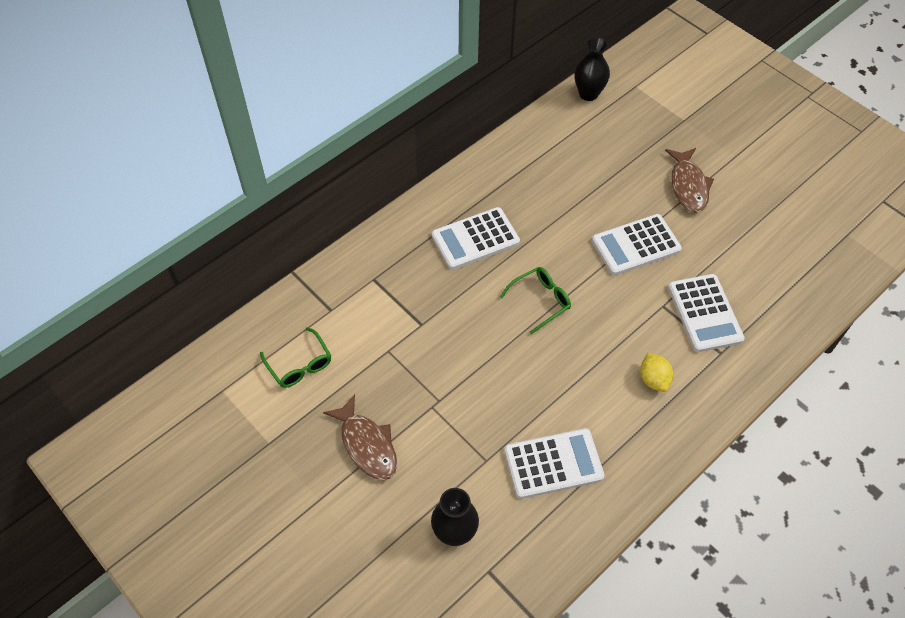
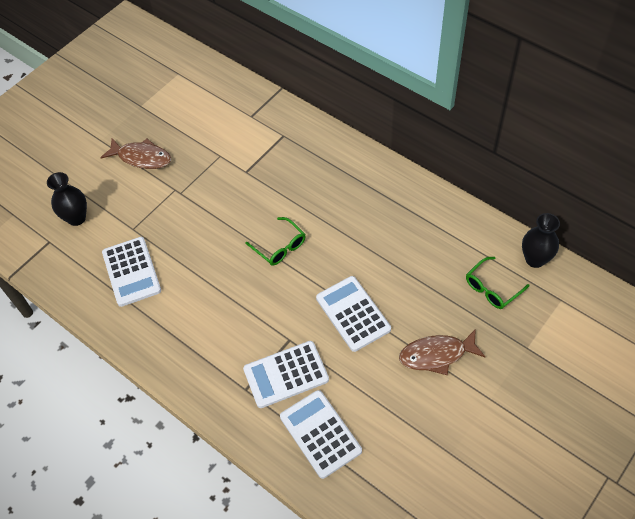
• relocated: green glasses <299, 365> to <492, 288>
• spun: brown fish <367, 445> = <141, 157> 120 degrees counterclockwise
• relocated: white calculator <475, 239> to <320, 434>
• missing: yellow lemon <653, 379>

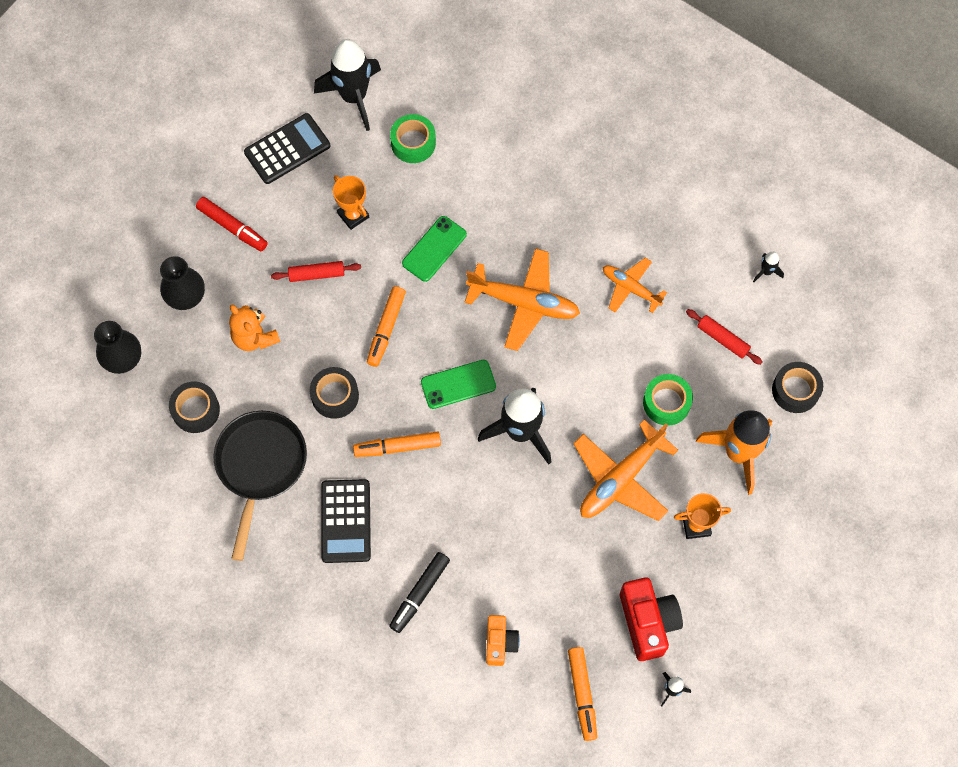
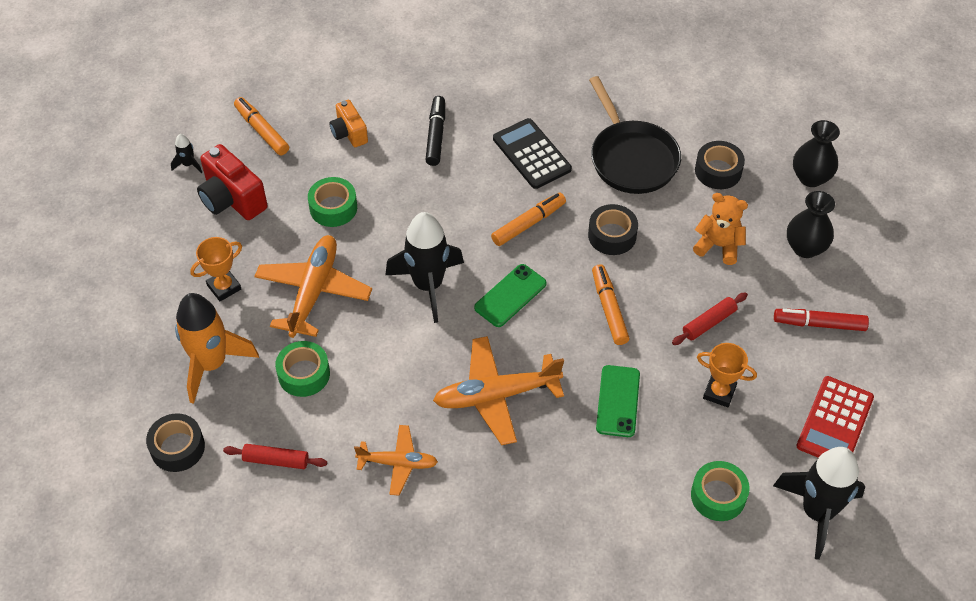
• colour: black calculator <287, 149> to red calculator <835, 422>
• missing: black rocket <766, 271>
• appeared: green tape <333, 208>

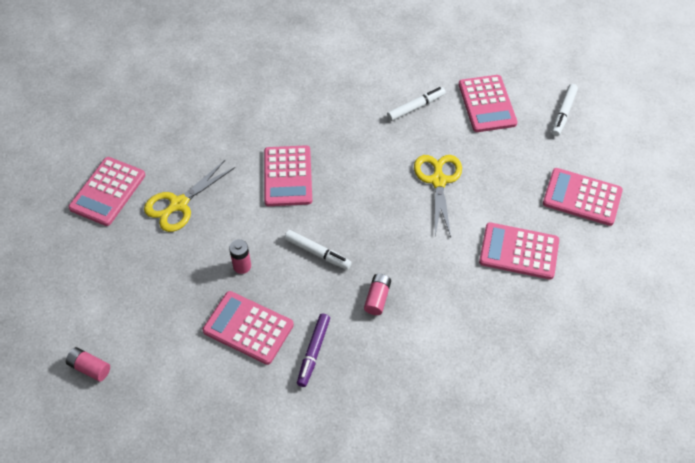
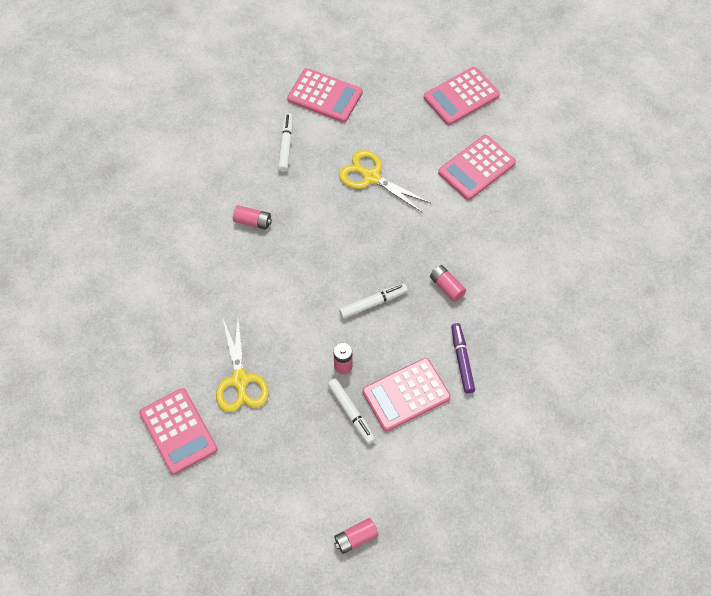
• missing: pink calculator <287, 176>
• spun: purple marker <313, 352> = <462, 360> 150 degrees counterclockwise
• relocated: white marker <563, 113> to <351, 413>
• appeared: pink battery <253, 222>

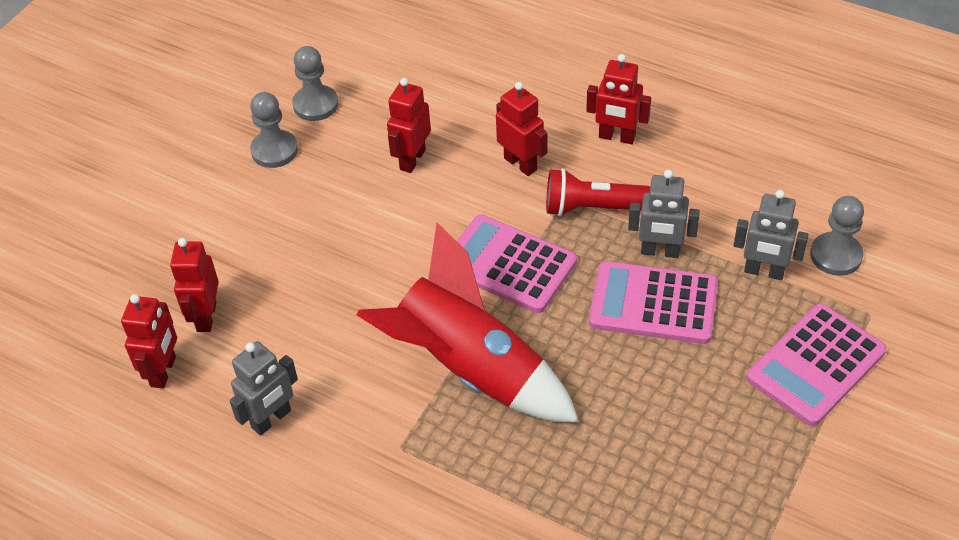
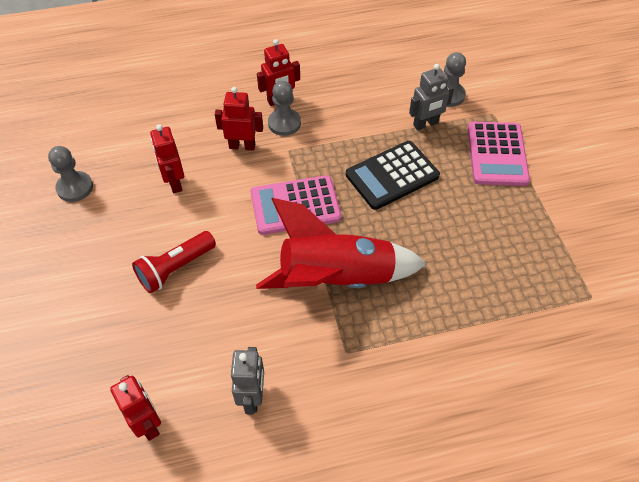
• missing: red robot <206, 317>
• relocated: grey pawn <274, 150> to <284, 123>
• relocated: red flashlight <592, 208> to <175, 268>
• colour: pink calculator <653, 304> to black calculator <392, 176>
• missing: grey robot <660, 251>

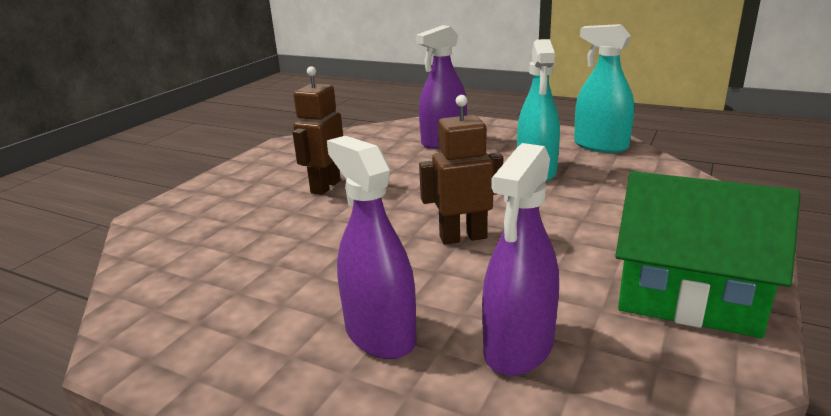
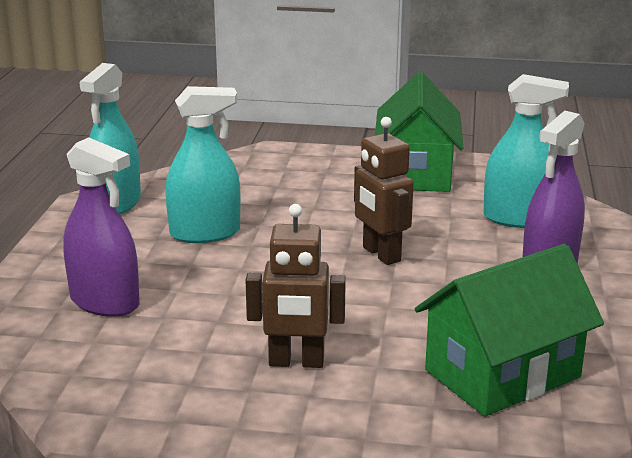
• colour: purple spray bottle <519, 347> to turquoise spray bottle <518, 219>
• appeared: green house <502, 374>

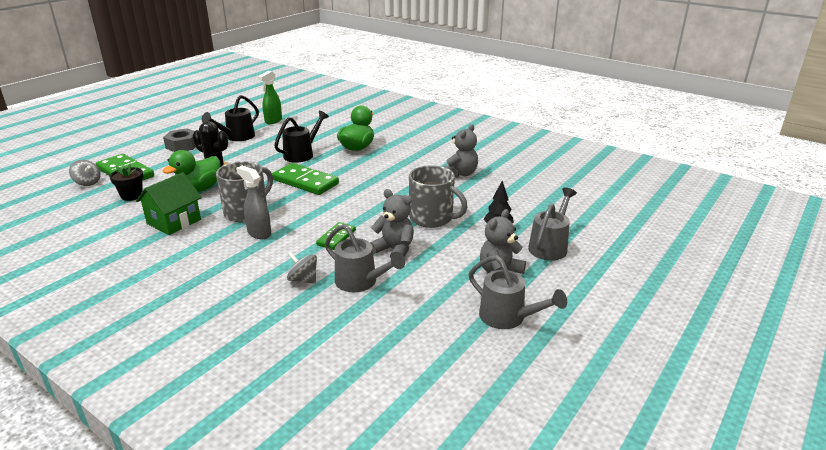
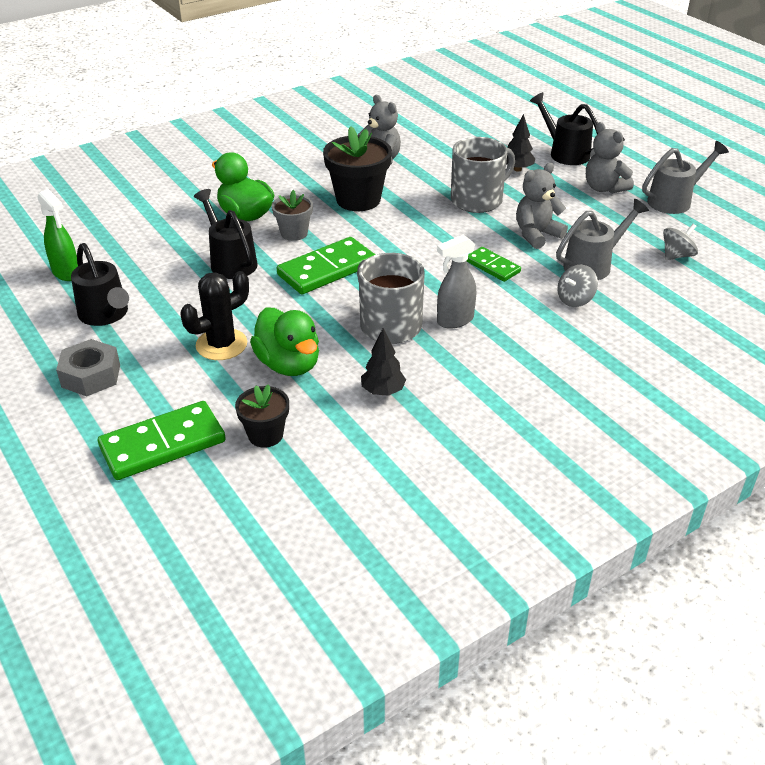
• relocated: grey spinning top <87, 183> to <677, 255>
• exchanged: green house <174, 221> to black tree <383, 391>
• colour: grey watering can <550, 246> to black watering can <565, 153>
• appeared: grey flower pot <294, 233>
• appeared: black flower pot <358, 200>

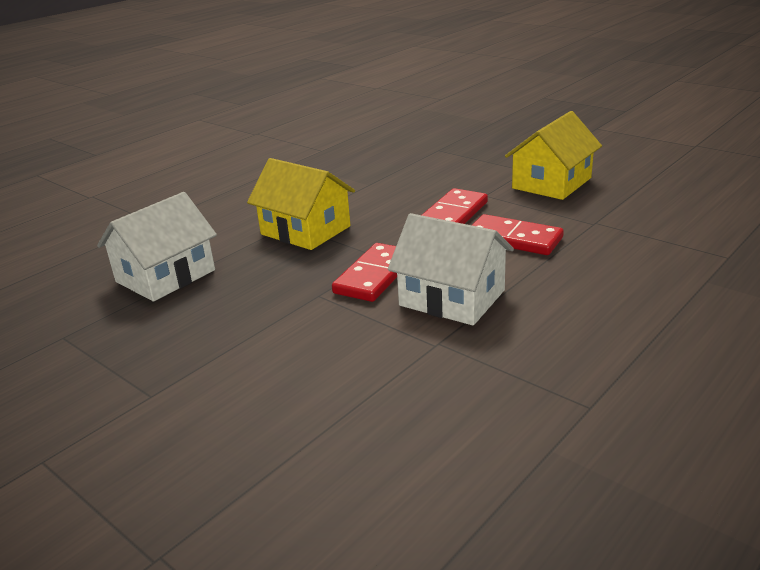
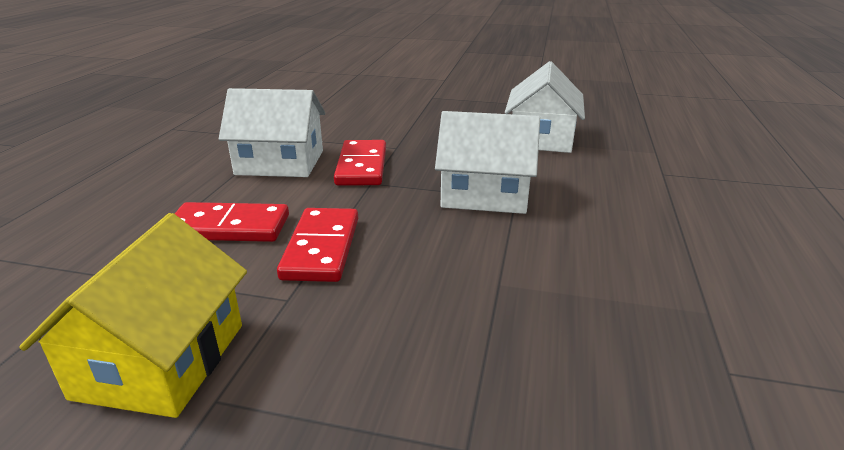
• colour: yellow house <305, 230> to white house <485, 194>

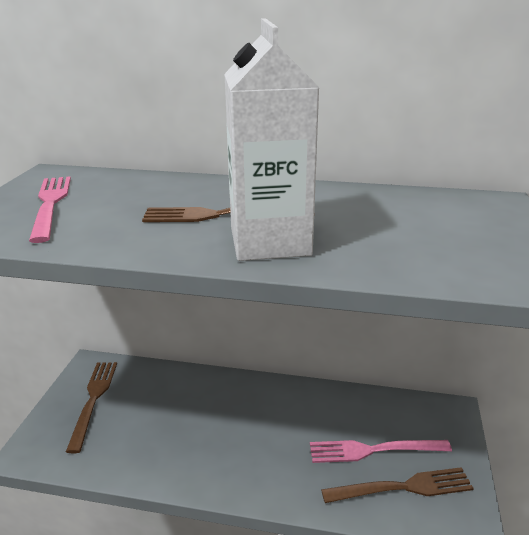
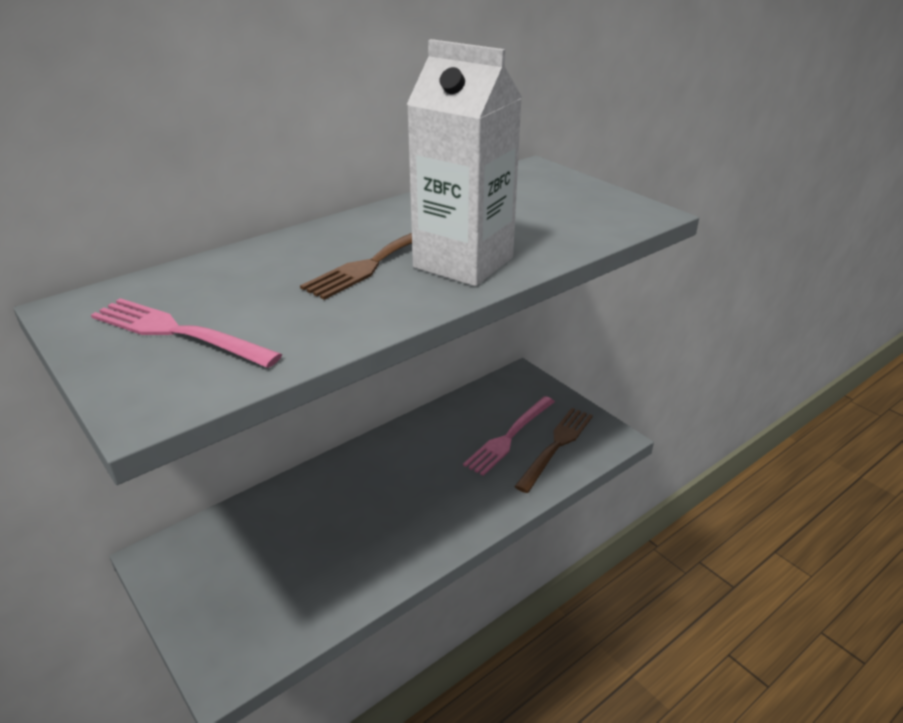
• missing: brown fork <93, 399>

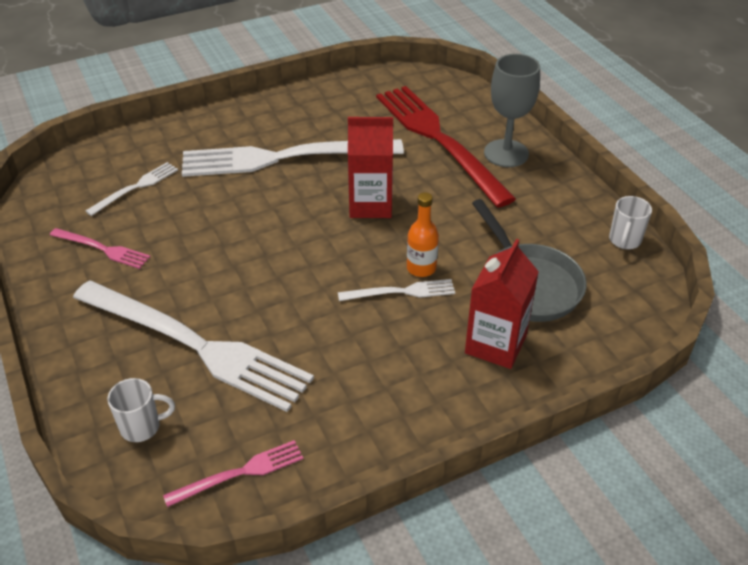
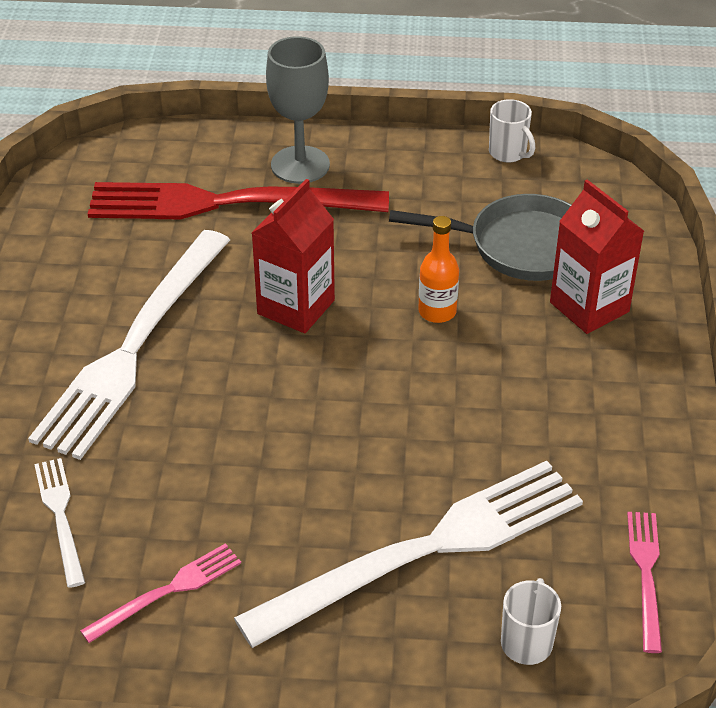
• missing: white fork <400, 292>

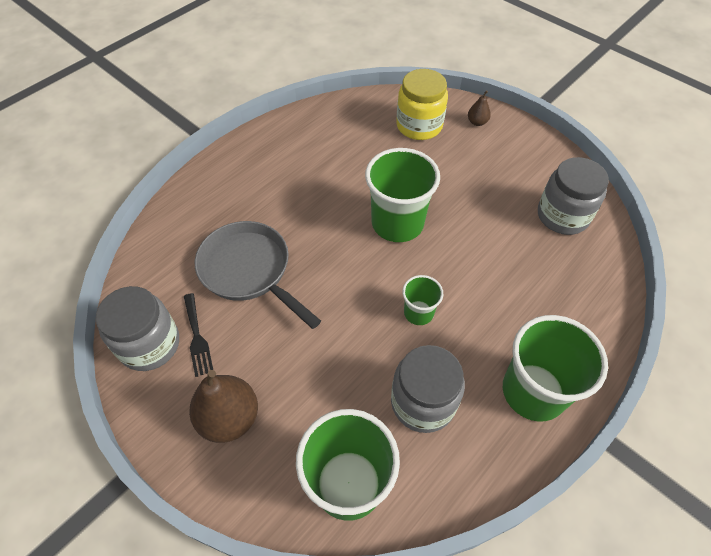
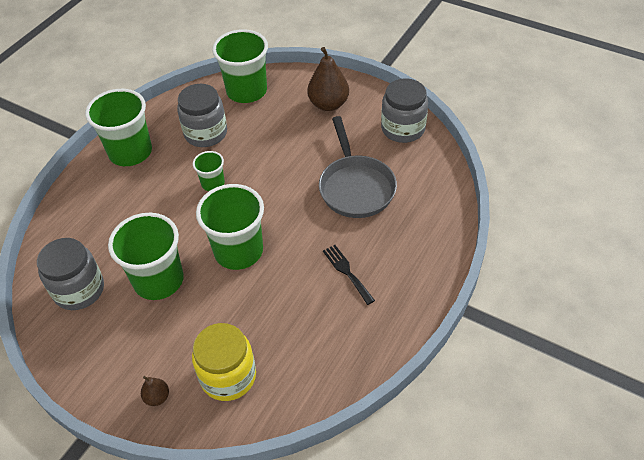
• relocated: black fork <197, 337> to <347, 272>
• spun: grey pan <249, 270> = <355, 187> 45 degrees clockwise
• appeared: green cup <158, 280>

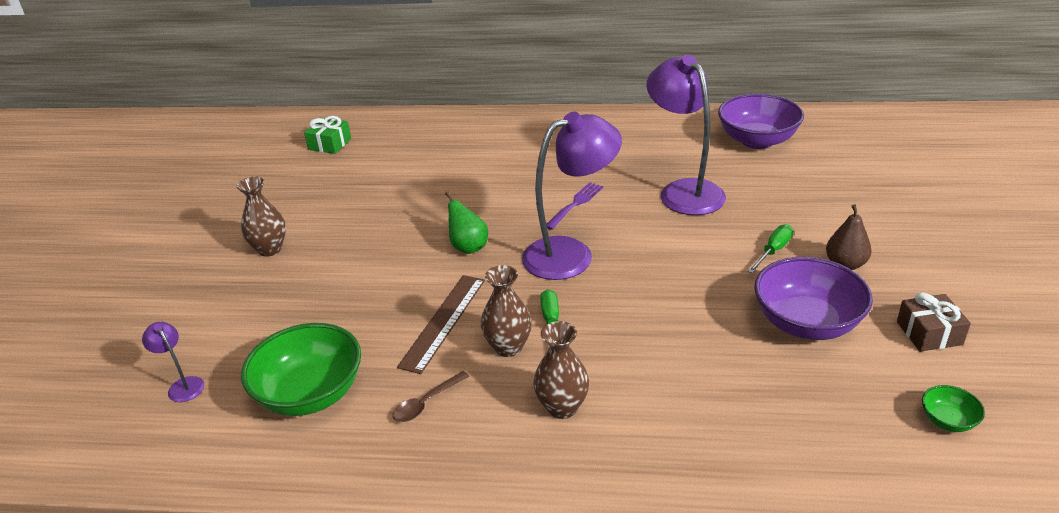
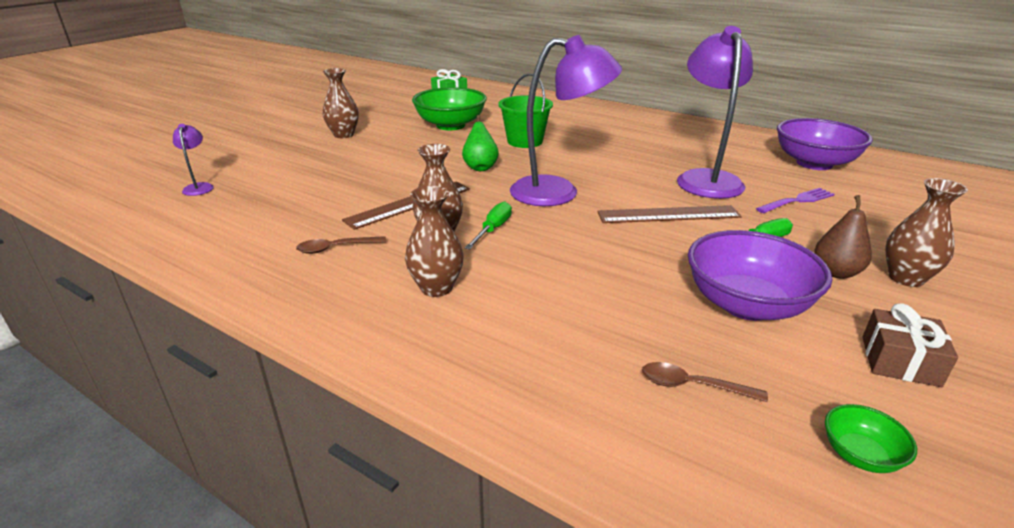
• relocated: green bowl <311, 394> to <450, 125>
• relocated: purple fork <575, 204> to <797, 201>
• appeared: green bucket <525, 141>
• appeared: brown ruler <668, 215>
• appeared: brown spoon <692, 386>
• appeared: brown vase <906, 278>

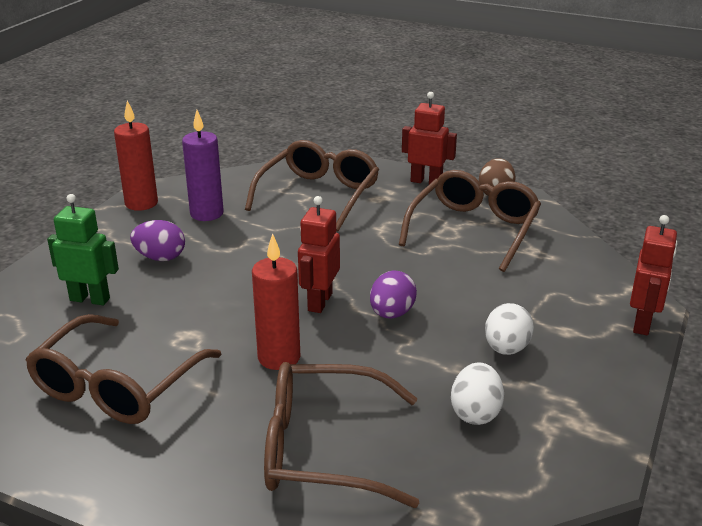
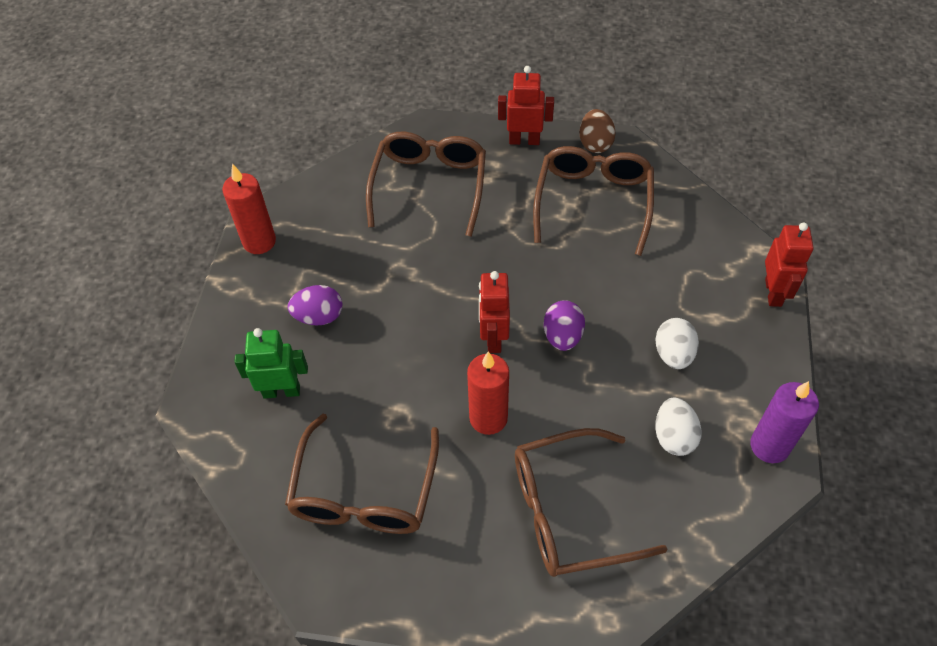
• relocated: purple candle <206, 214> to <769, 446>

